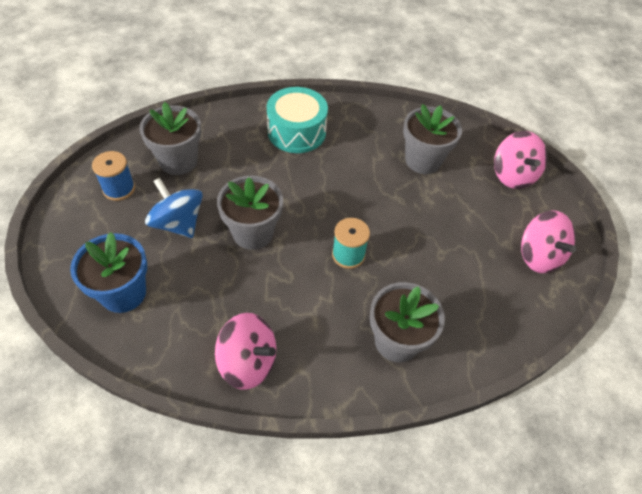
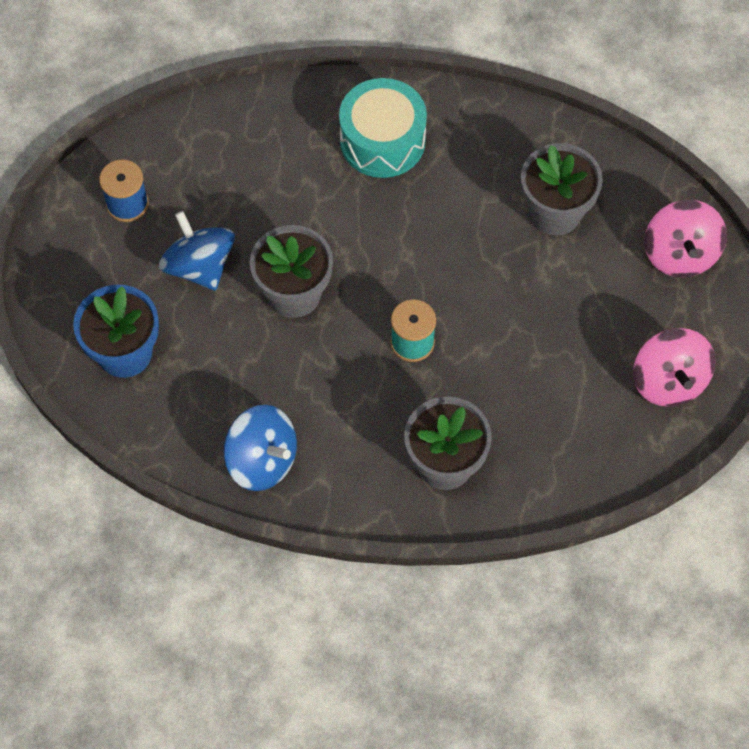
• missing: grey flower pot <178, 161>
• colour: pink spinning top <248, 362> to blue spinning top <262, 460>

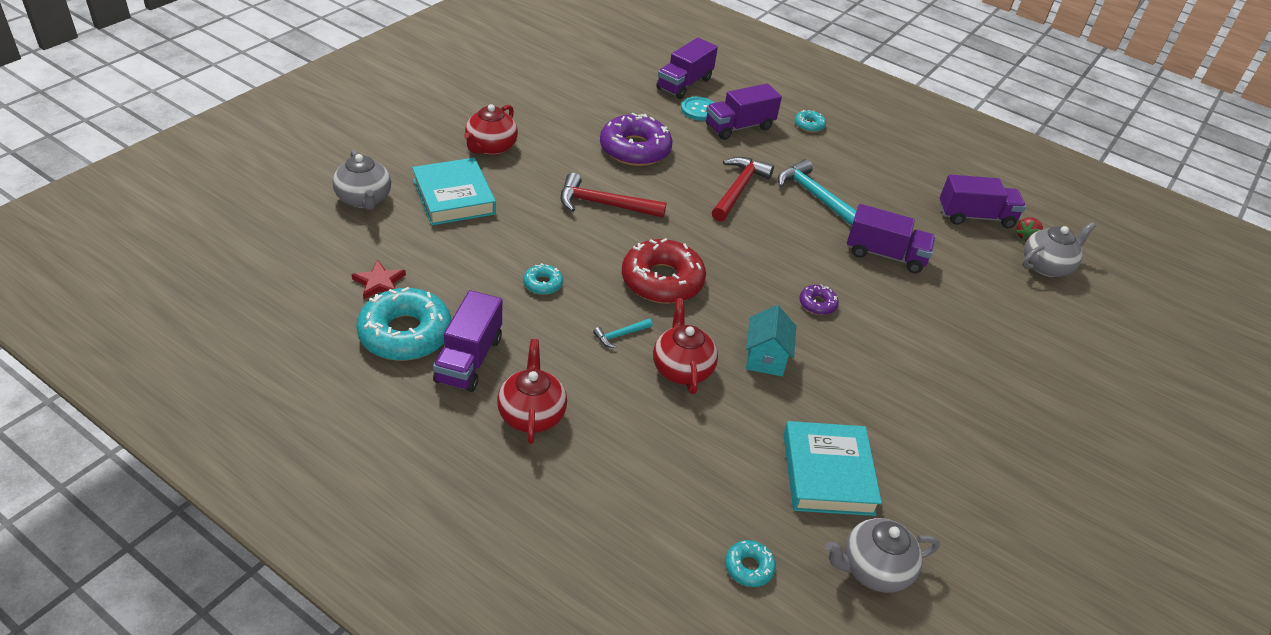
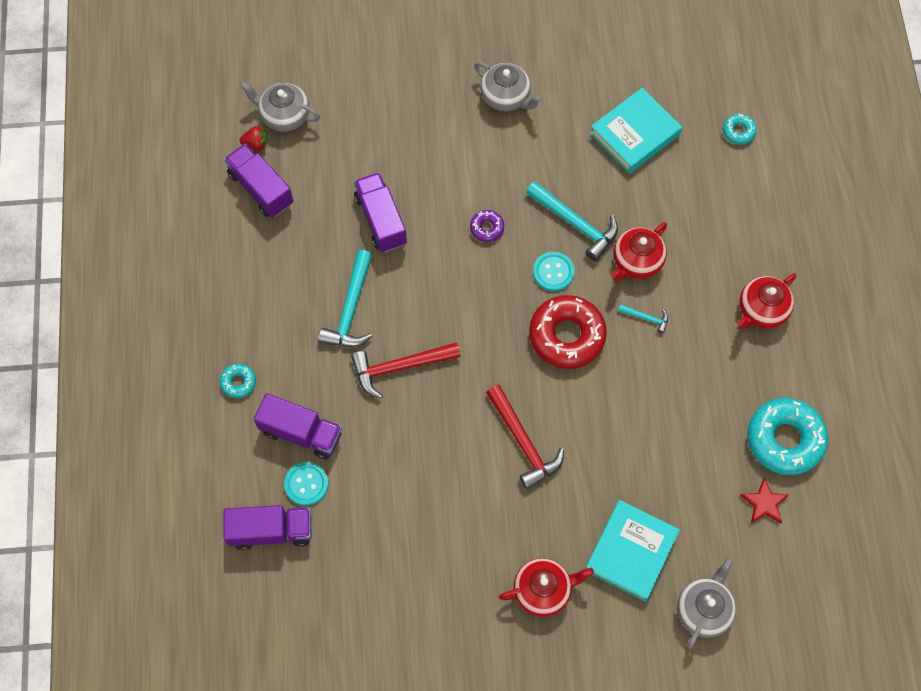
• missing: purple truck <469, 359>
• missing: turquoise donut <543, 284>
• missing: purple donut <635, 149>
• exchanged: turquoise house <765, 358> to turquoise hammer <575, 223>
• relocated: grey teapot <873, 569> to <506, 97>
• appeared: turquoise button <553, 272>

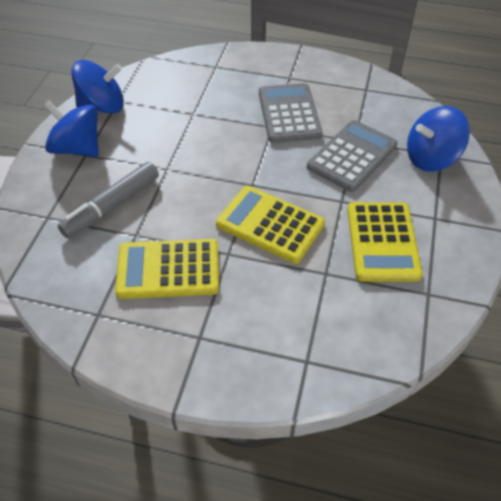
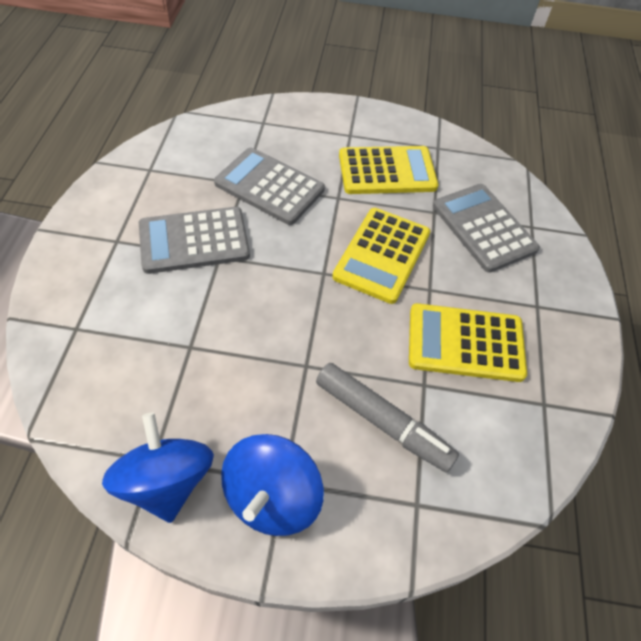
• spun: yellow calculator <168, 269> = <465, 343> 105 degrees clockwise
• missing: blue spinning top <431, 158>
• appeared: grey calculator <483, 228>

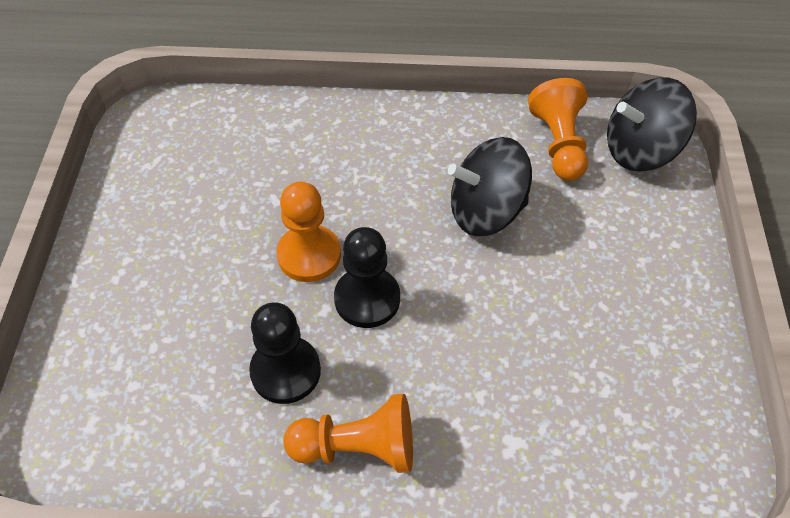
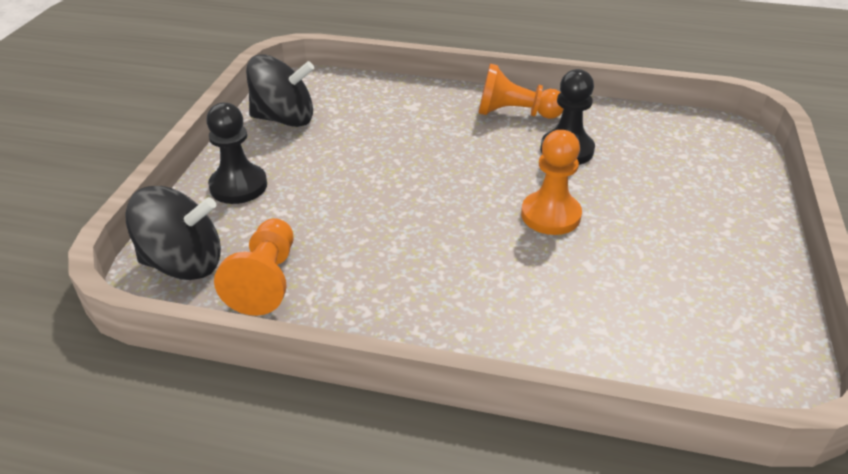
• relocated: black pawn <367, 299> to <238, 186>
• relocated: black spinning top <486, 211> to <284, 119>

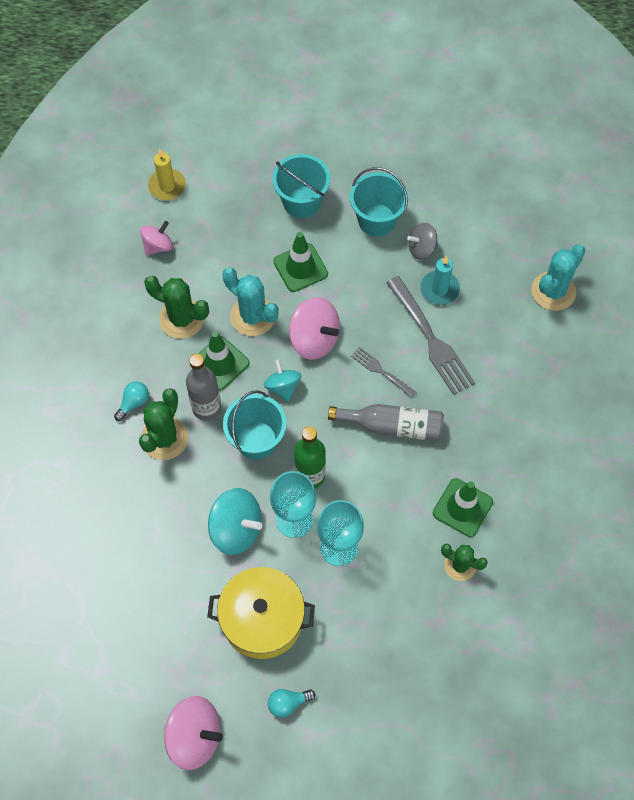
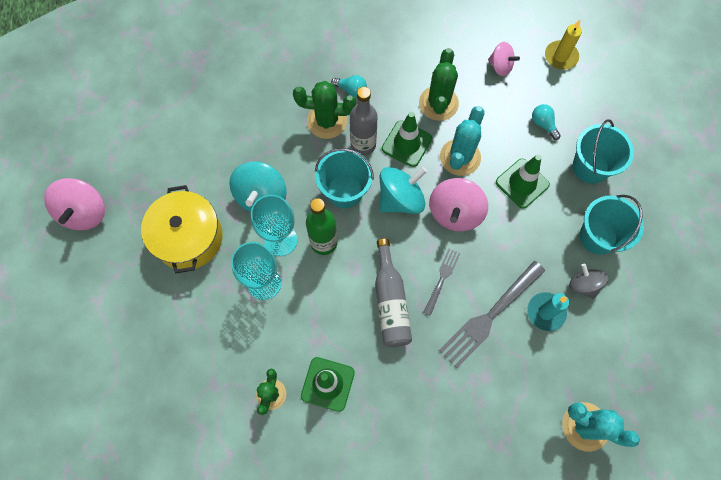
• size: turquoise spinning top <283, 387> = <400, 199> x1.62
• relocated: turquoise light bulb <288, 703> to <543, 124>

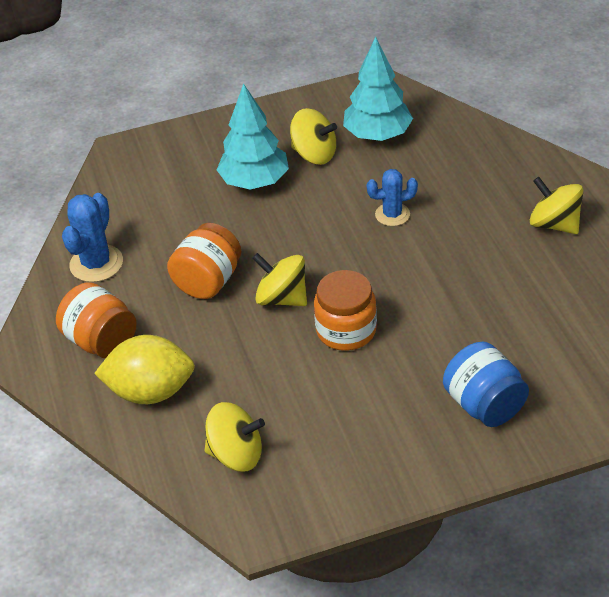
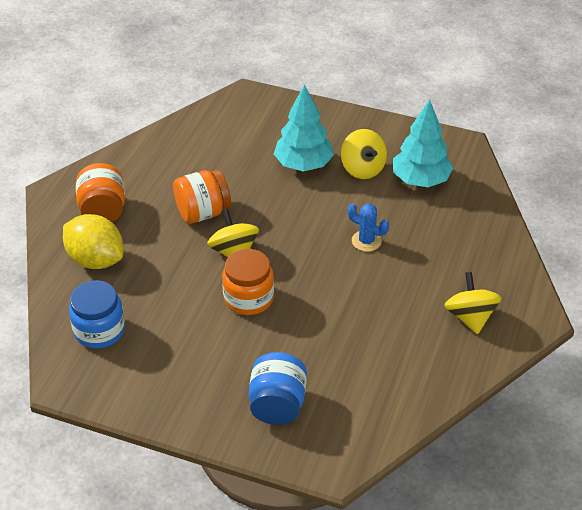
• missing: blue cactus <96, 263>
• exchanged: yellow spinning top <236, 454> to blue jar <99, 330>

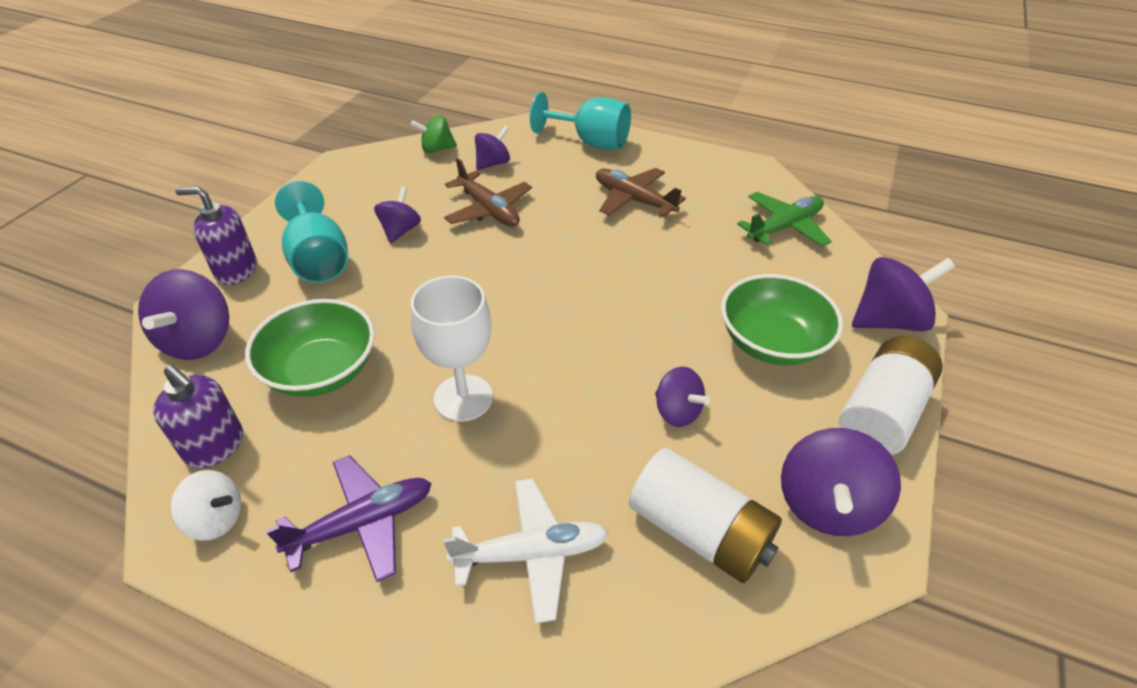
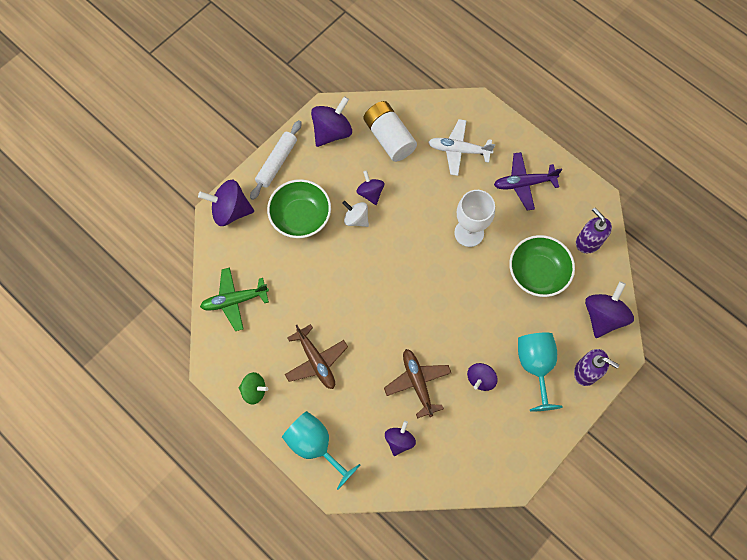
• relocated: white spinning top <216, 519> to <356, 219>
• relocated: green spinning top <436, 149> to <254, 390>
• spun: purple spinning top <493, 163> = <399, 440> 135 degrees clockwise
• exchanged: white battery <882, 412> to white rolling pin <277, 163>

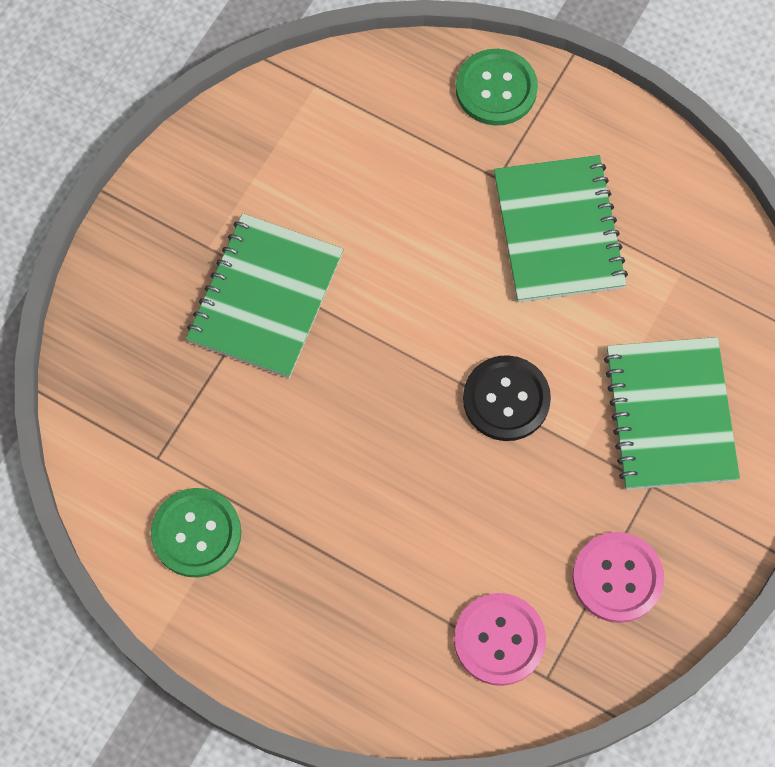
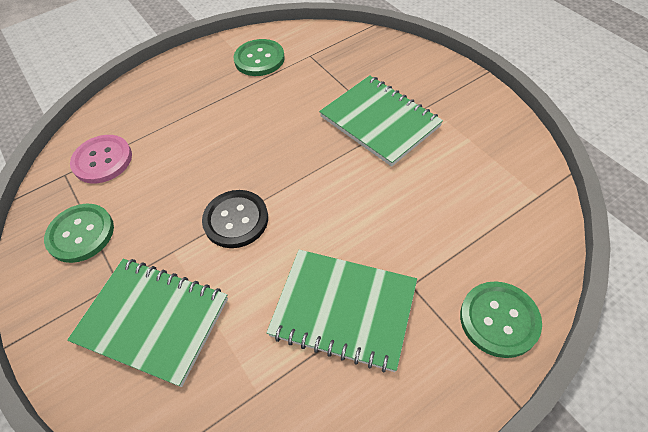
• colour: pink button <617, 578> to green button <81, 234>

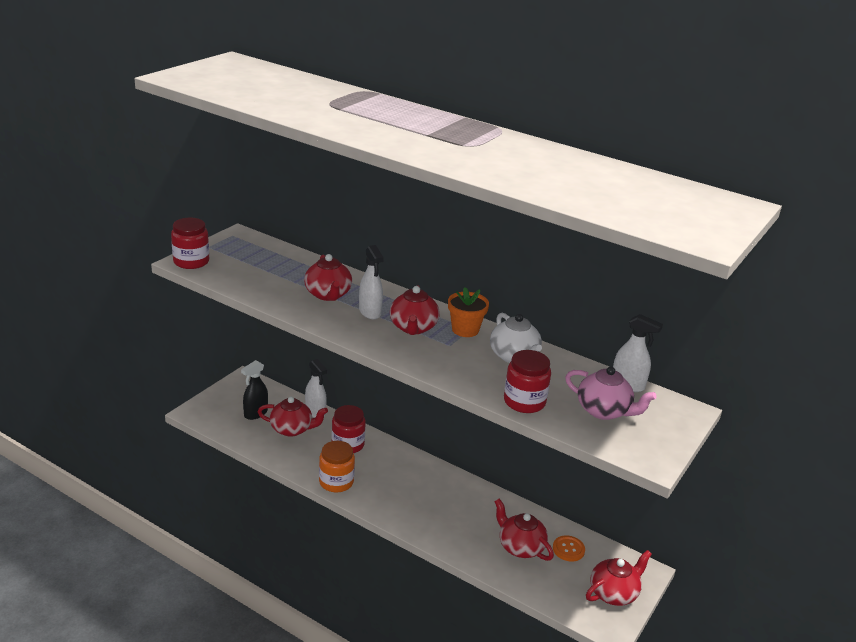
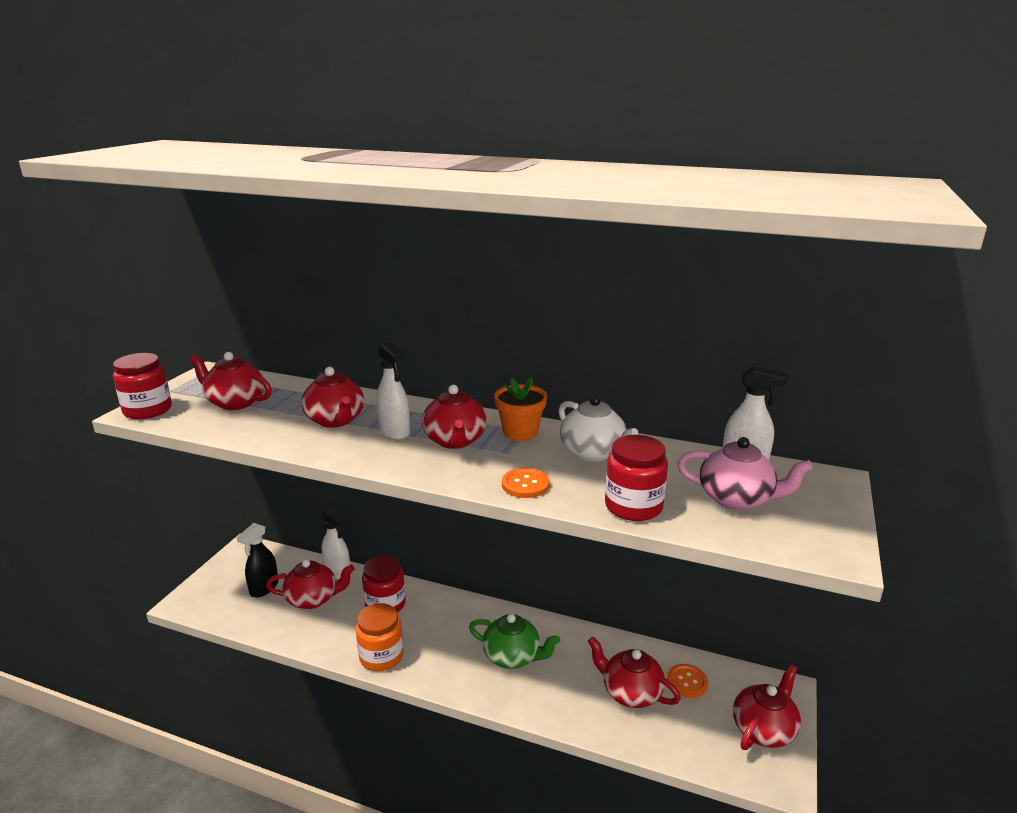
• appeared: red teapot <235, 402>
• appeared: green teapot <512, 656>
• appeared: orange button <525, 484>

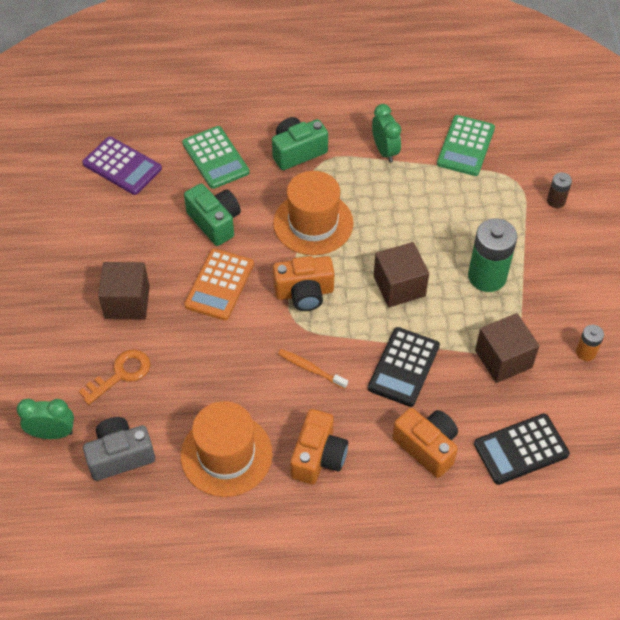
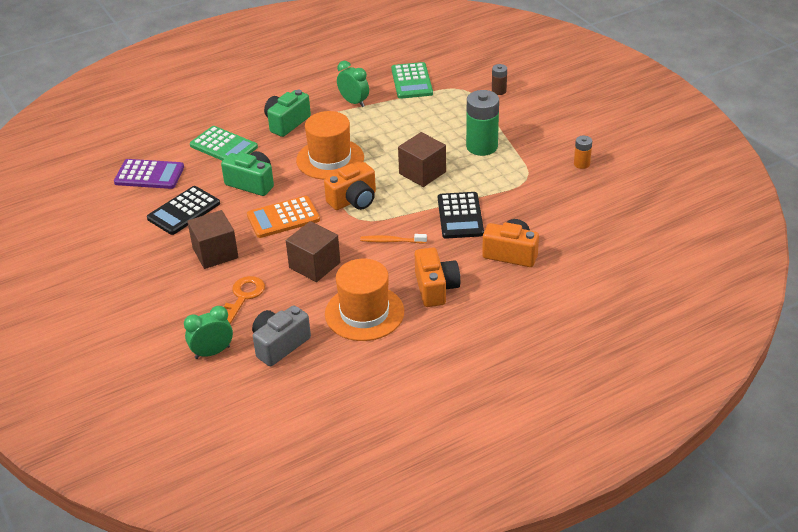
• spun: orange calculator <219, 285> = <283, 218> 75 degrees clockwise
• relocated: black calculator <521, 449> to <184, 211>
• relocated: brown cube <503, 359> to <314, 265>

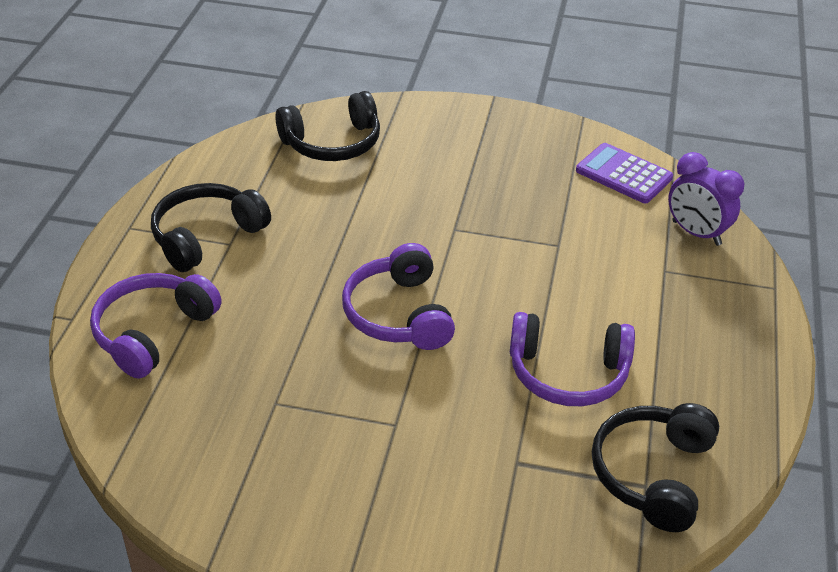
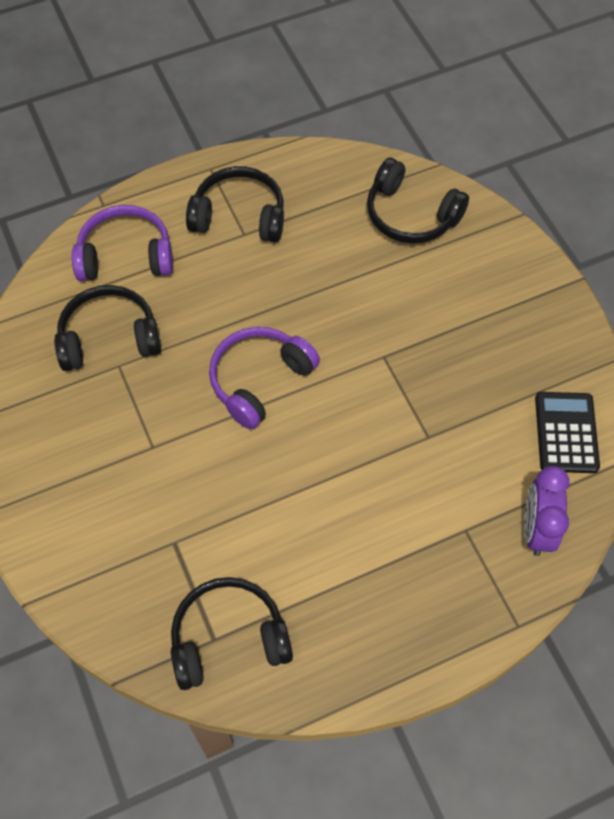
• missing: purple headphones <568, 373>
• colour: purple calculator <623, 174> to black calculator <566, 433>
• appeared: black headphones <109, 338>

